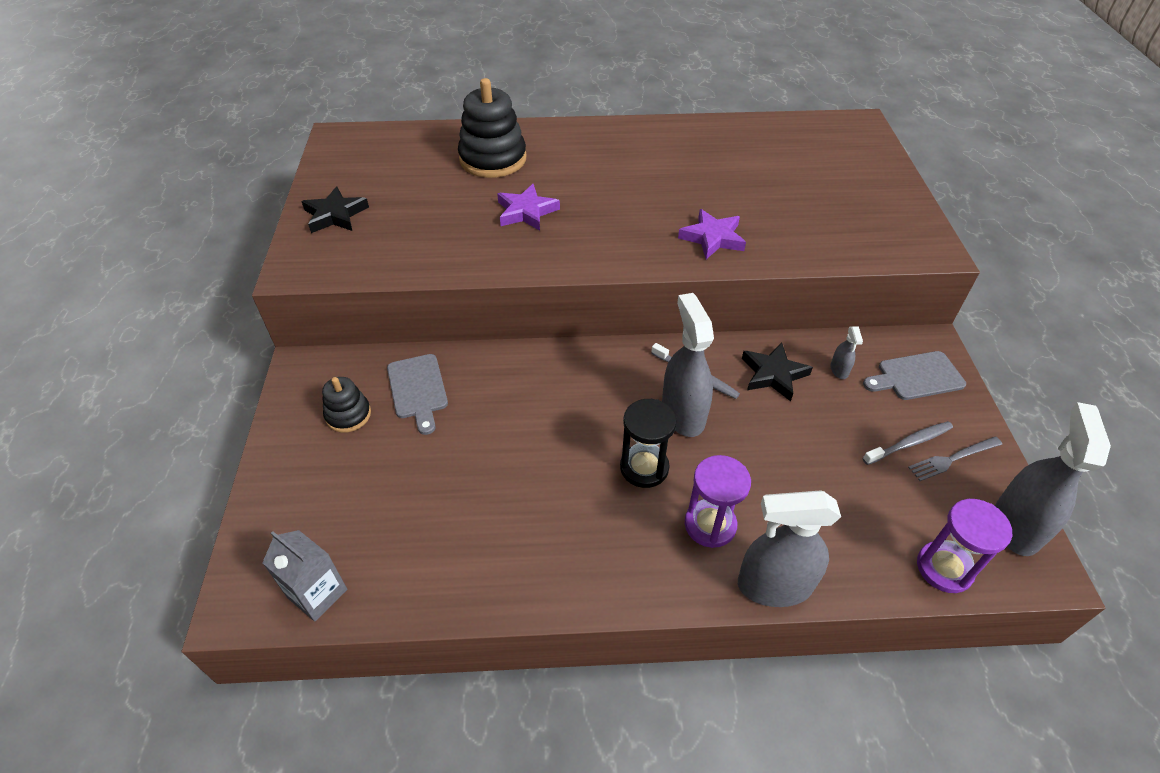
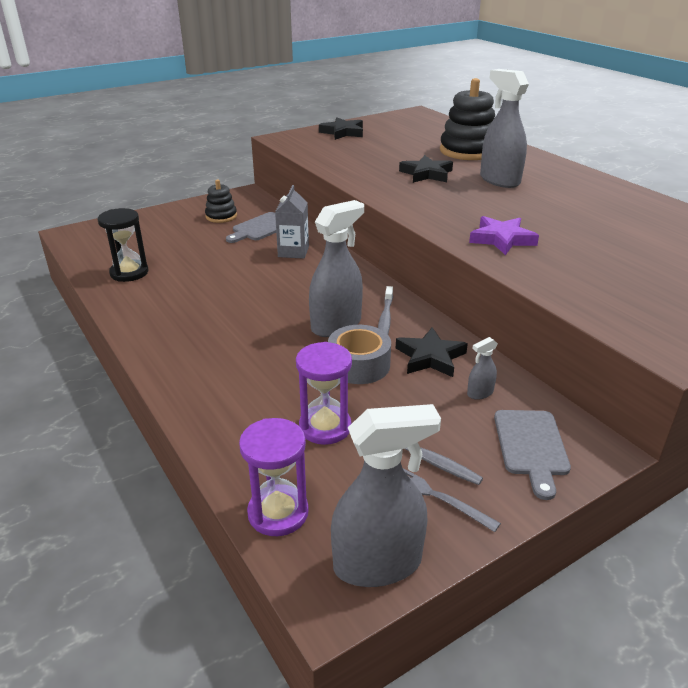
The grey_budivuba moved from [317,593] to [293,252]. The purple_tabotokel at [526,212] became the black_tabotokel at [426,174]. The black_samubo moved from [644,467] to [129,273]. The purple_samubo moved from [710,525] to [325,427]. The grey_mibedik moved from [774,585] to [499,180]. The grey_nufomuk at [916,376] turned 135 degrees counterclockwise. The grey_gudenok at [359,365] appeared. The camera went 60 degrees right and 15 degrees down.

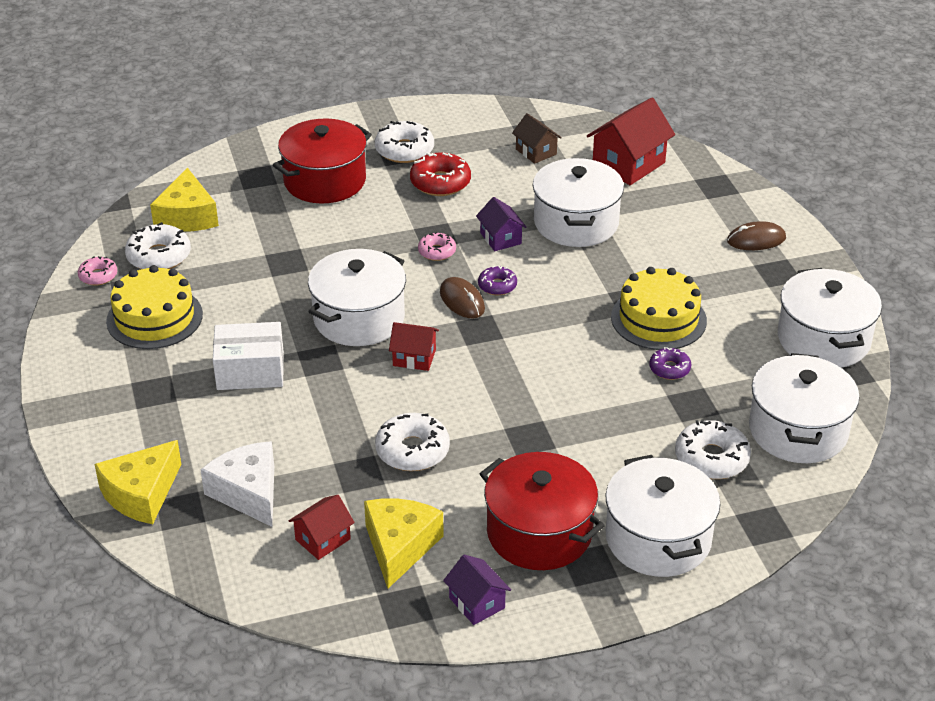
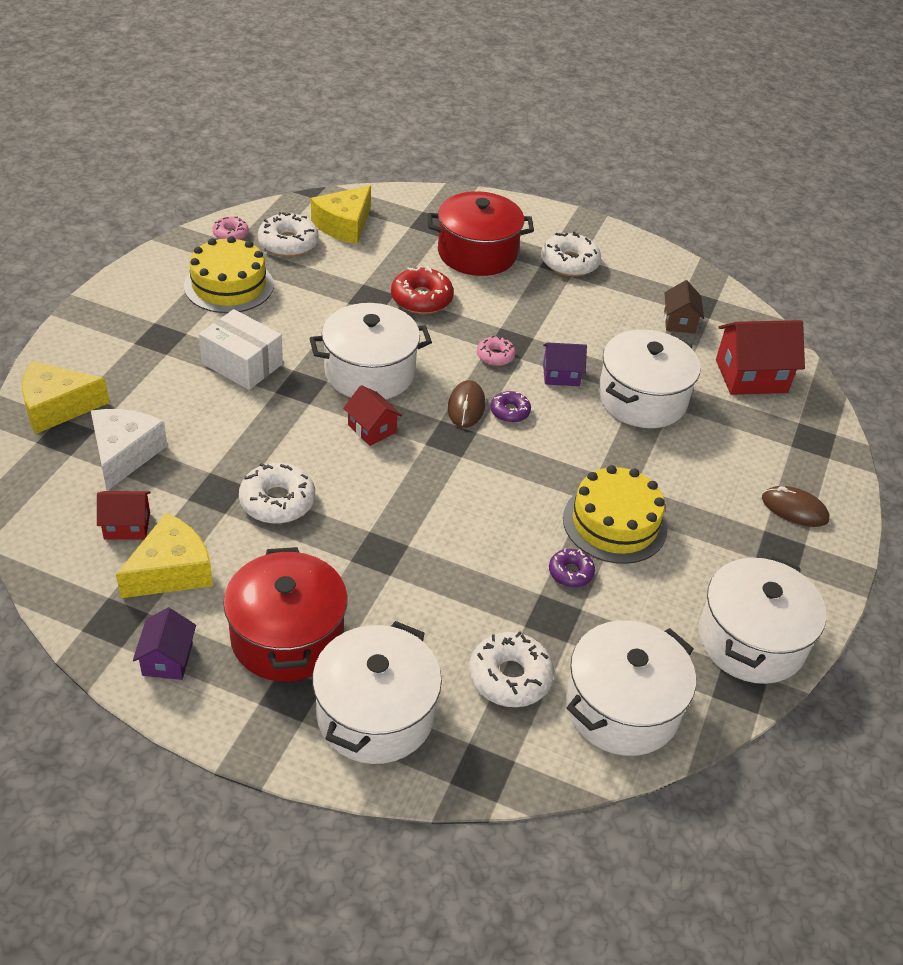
The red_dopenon moved from [440,182] to [421,299]. The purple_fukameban at [500,238] turned 75 degrees clockwise. The camera went 35 degrees right and 5 degrees up.

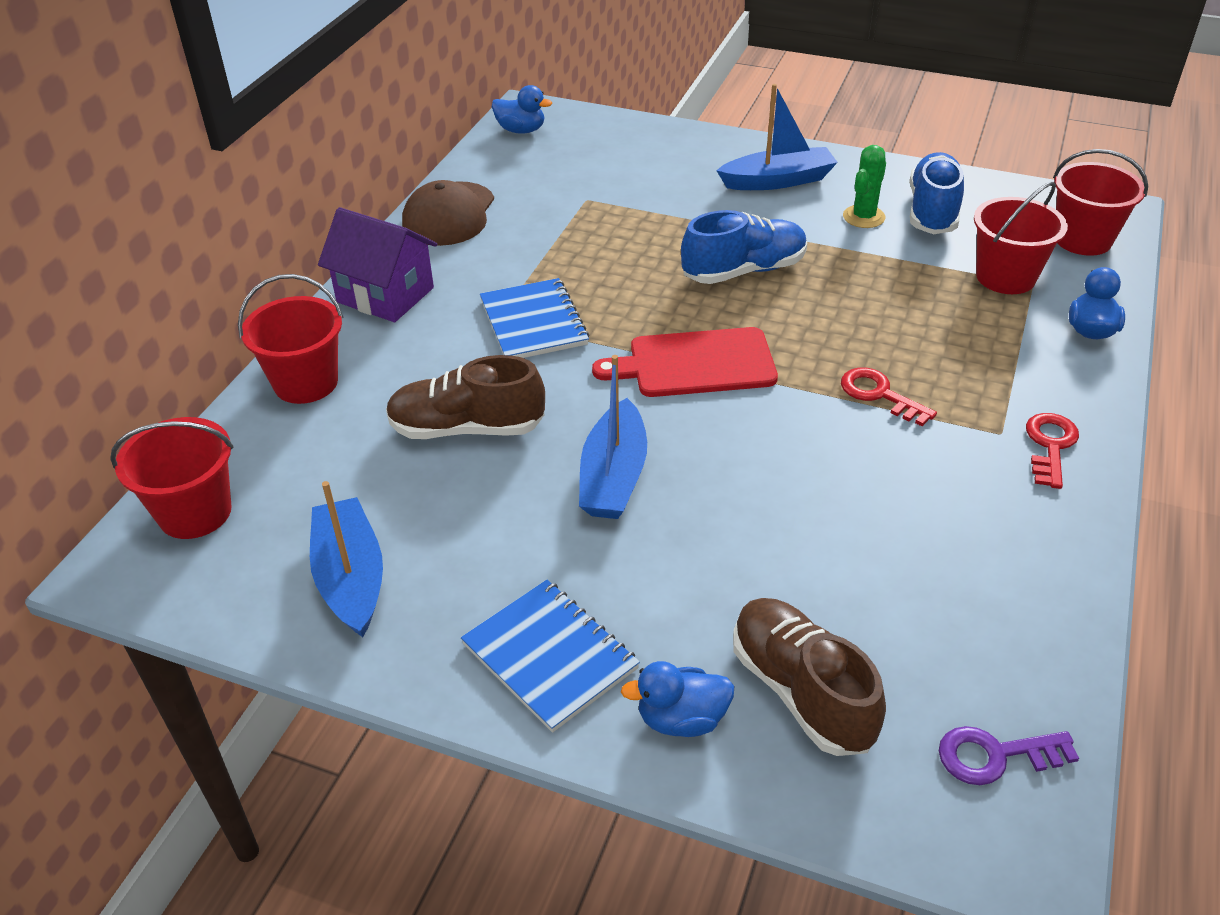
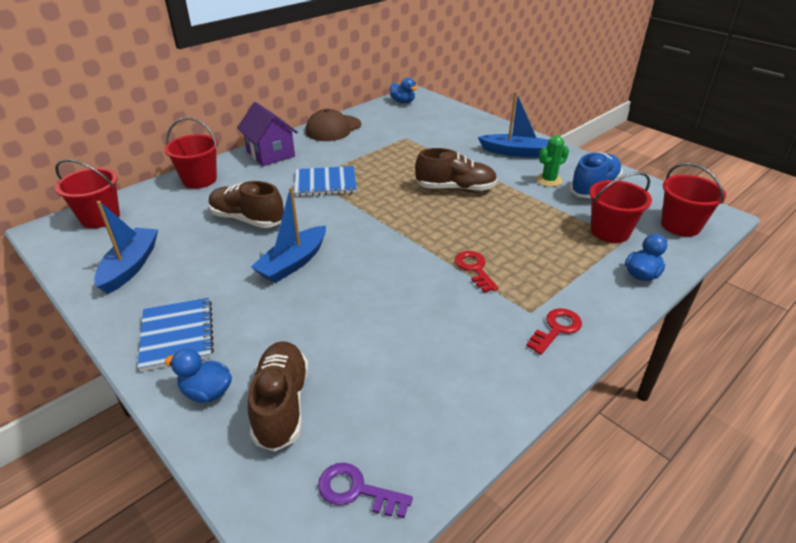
The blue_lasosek at [533,322] turned 75 degrees clockwise. The red_nufomuk at [695,364] disappeared. The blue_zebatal at [744,271] became the brown_zebatal at [455,188]. The camera went 25 degrees right and 5 degrees down.

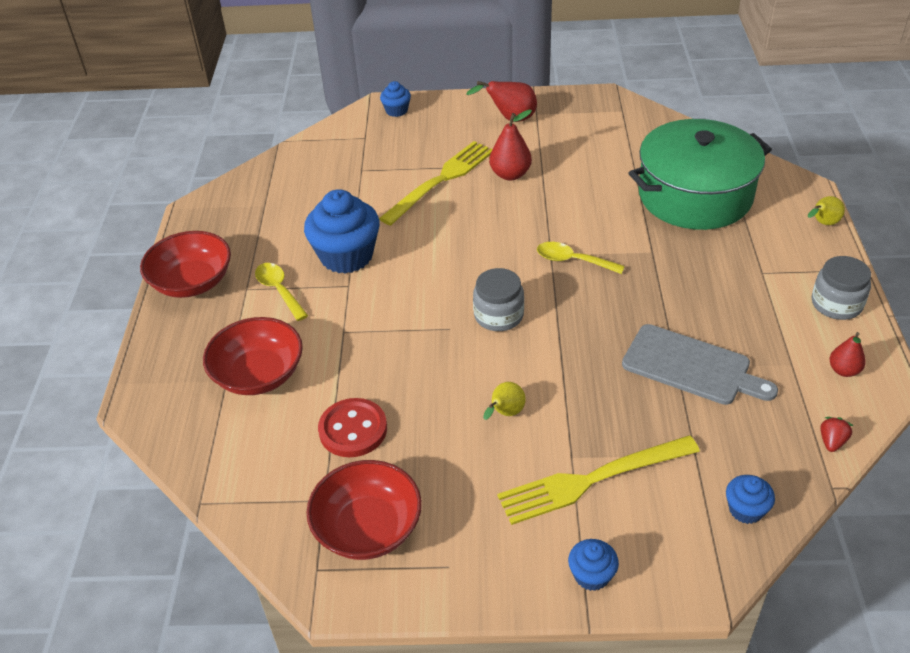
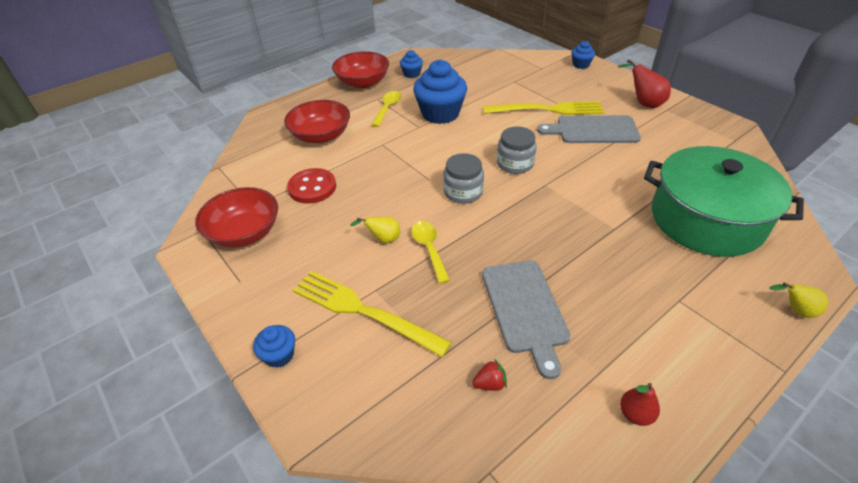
The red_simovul at [510,174] was replaced by the grey_nufomuk at [593,130]. The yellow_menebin moved from [573,261] to [429,249]. The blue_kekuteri moved from [746,510] to [412,74]. The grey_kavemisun moved from [836,304] to [515,164]. The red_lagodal moved from [832,442] to [490,384]. The camera went 50 degrees right and 0 degrees up.

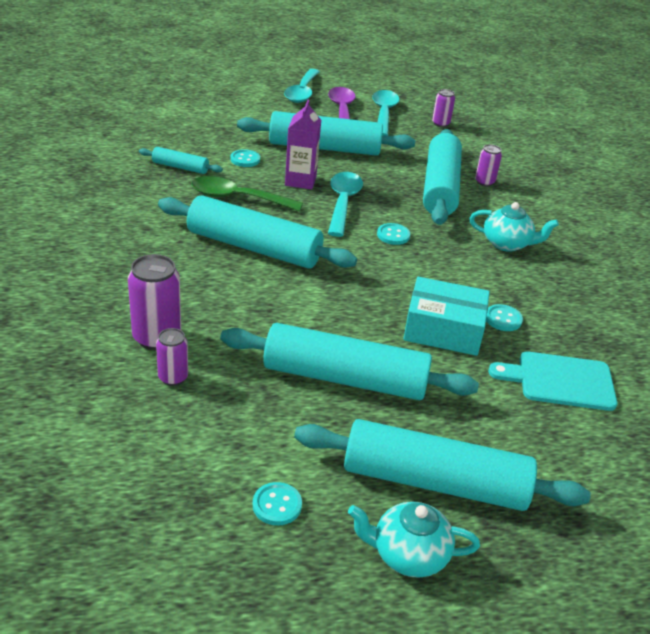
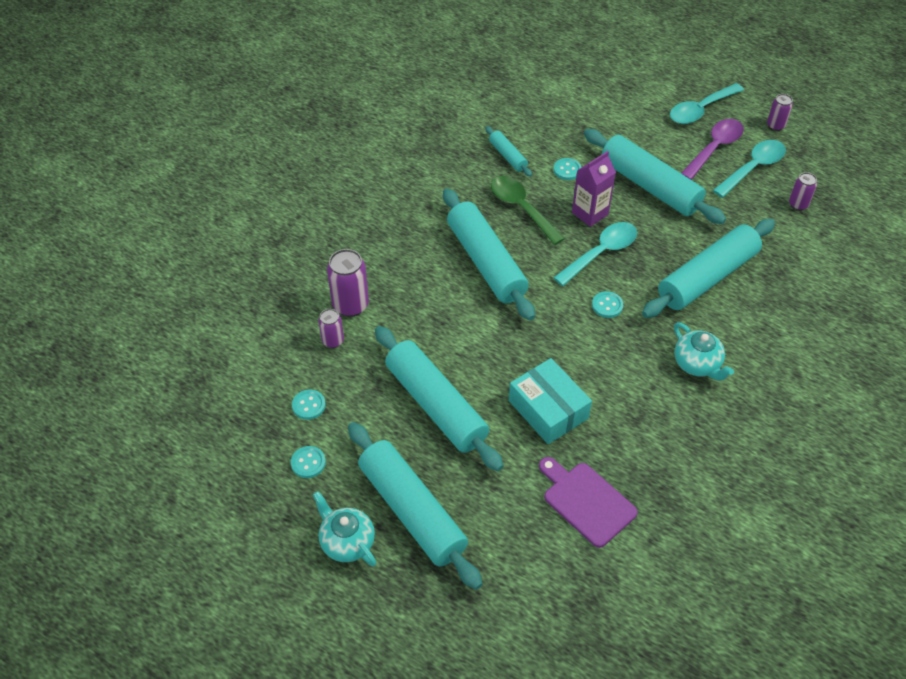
The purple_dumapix moved from [484,182] to [775,125]. The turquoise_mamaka moved from [503,319] to [309,405]. The turquoise_nufomuk at [560,381] became the purple_nufomuk at [586,501]. The camera went 45 degrees right and 15 degrees up.

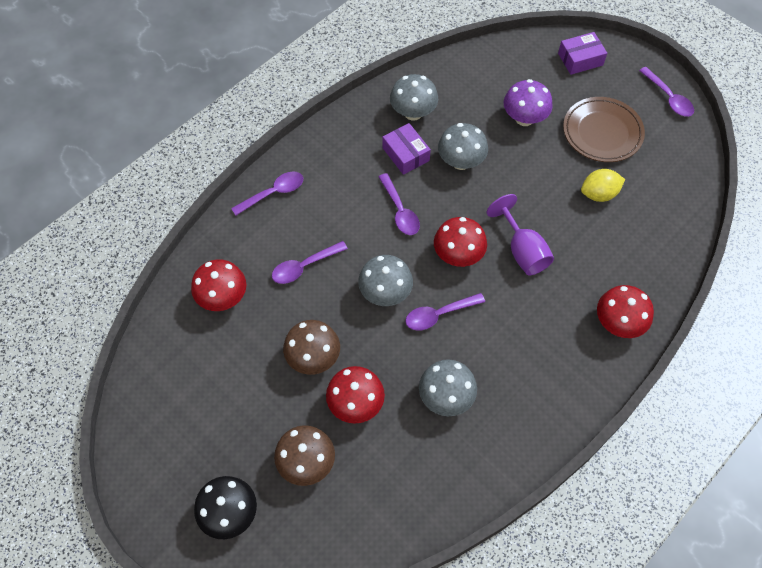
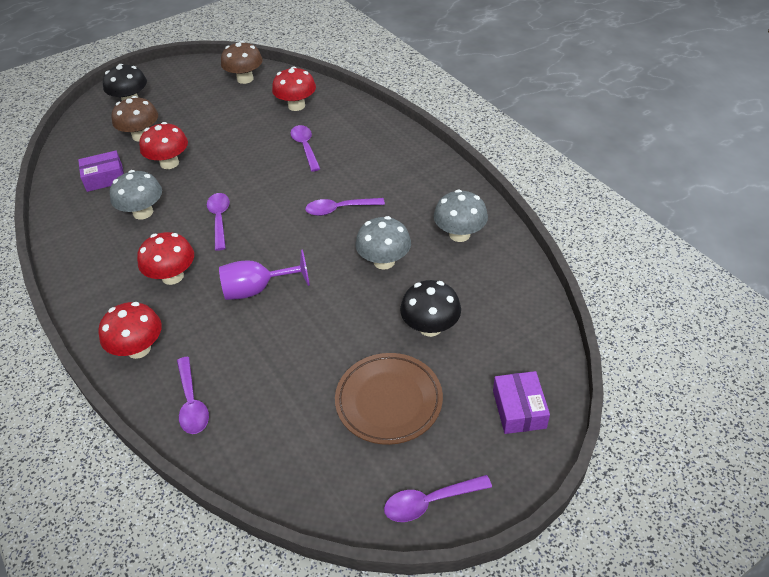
The purple_menebin moved from [273,193] to [192,403]. The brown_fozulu moved from [313,358] to [245,79]. The grey_fozulu at [385,293] disappeared. The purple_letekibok moved from [405,154] to [104,178]. The red_fozulu moved from [458,255] to [172,276]. The purple_fozulu at [524,118] became the black_fozulu at [430,327]. The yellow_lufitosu at [599,194] disappeared. The camera went 105 degrees right and 15 degrees down.

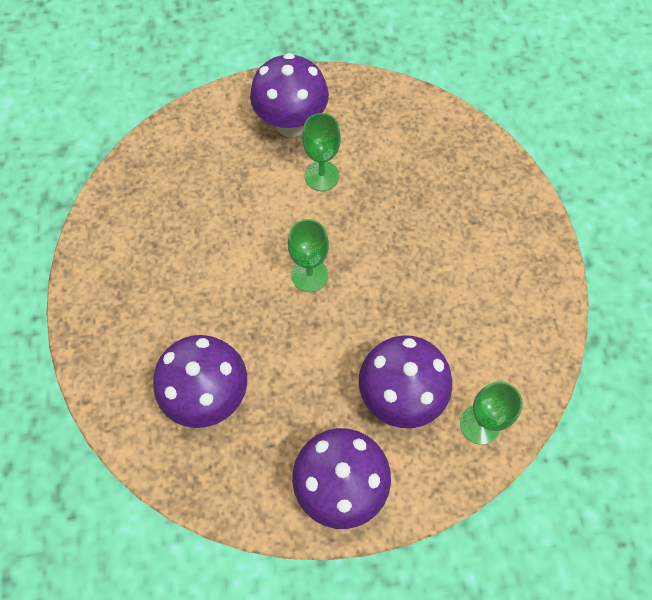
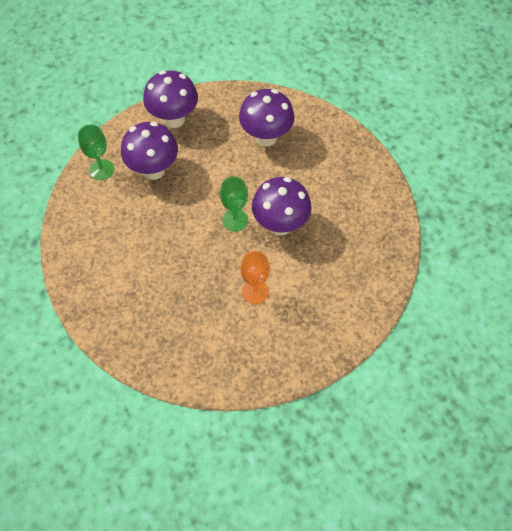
The purple_fozulu moved from [291,124] to [280,224]. The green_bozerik at [321,176] became the orange_bozerik at [255,291]. The camera went 160 degrees right and 5 degrees down.

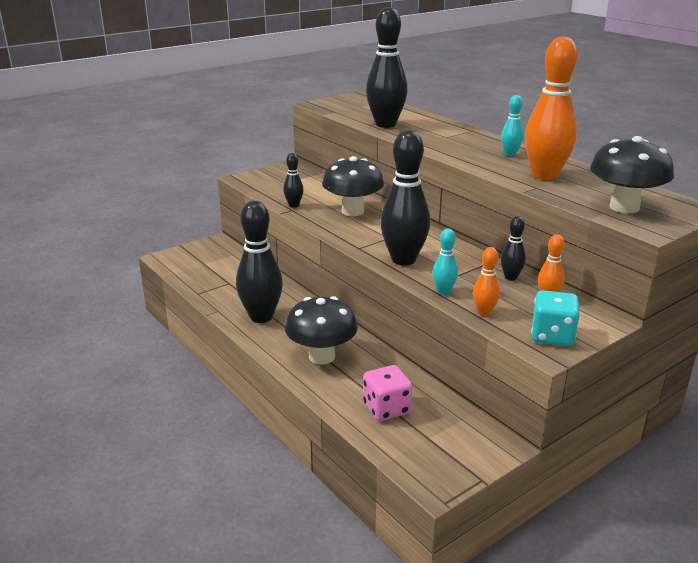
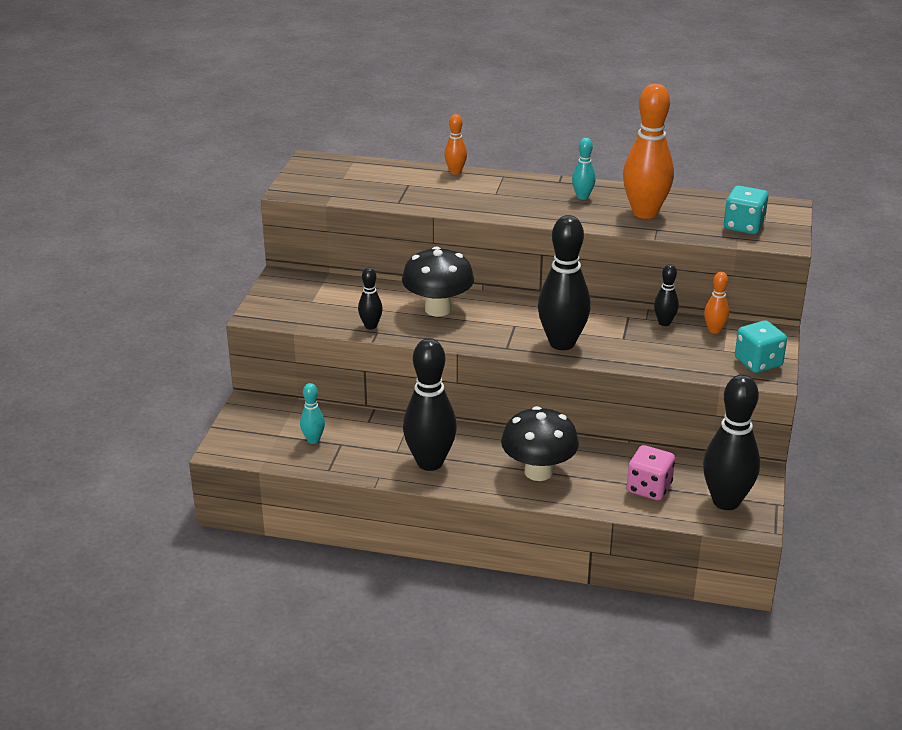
The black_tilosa moved from [385,124] to [726,501]. The turquoise_tilosa moved from [443,291] to [313,440]. The orange_tilosa moved from [484,312] to [455,172]. The black_fozulu at [624,207] was replaced by the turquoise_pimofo at [743,226]. The camera went 40 degrees left and 5 degrees up.

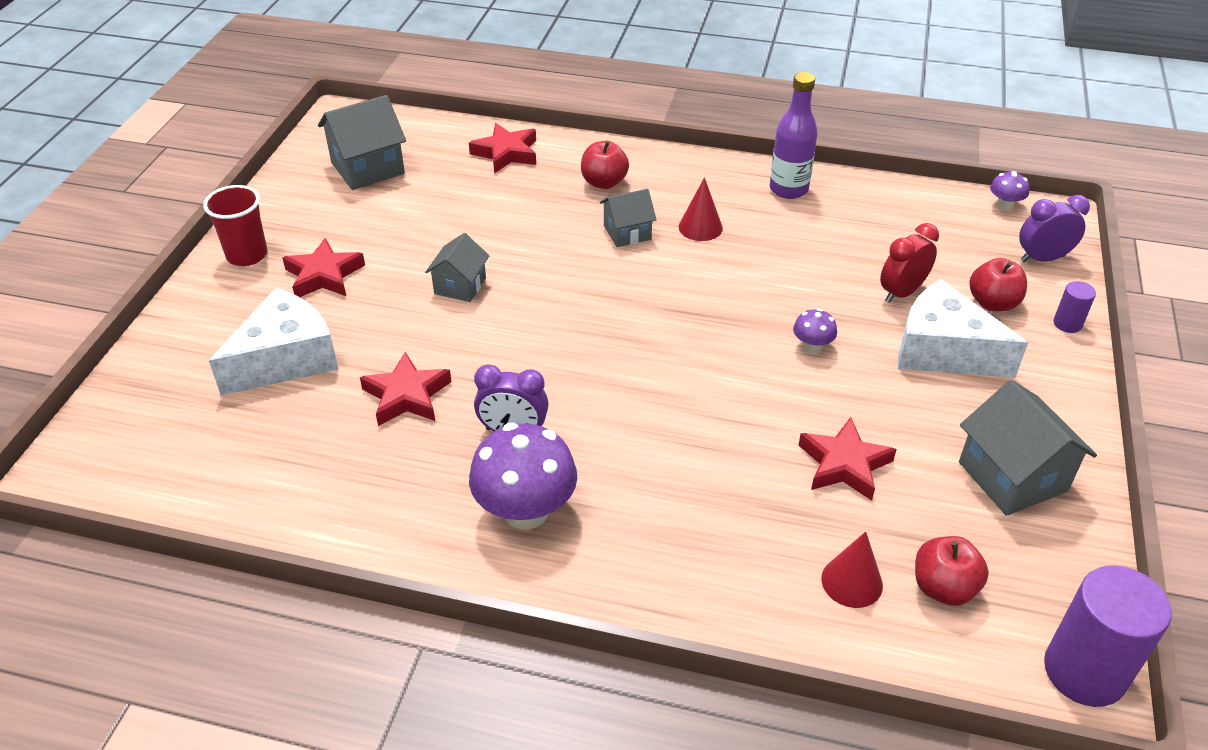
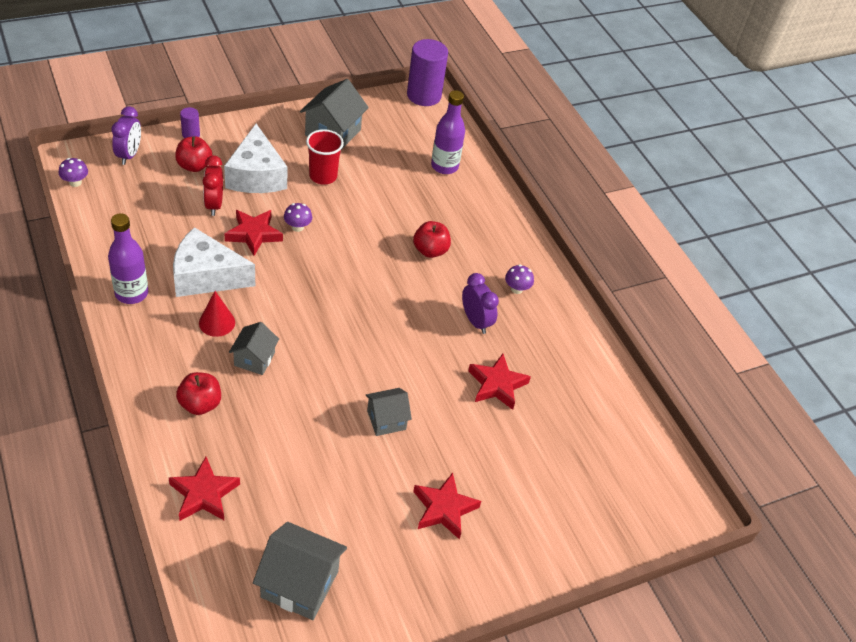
The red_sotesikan moved from [247,255] to [323,176]. The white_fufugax moved from [286,359] to [206,276]. The purple_fozulu at [525,511] changed to 0.47 times the size. The grey_fukameban at [627,233] turned 75 degrees clockwise. The red_tabotokel moved from [844,464] to [253,234]. The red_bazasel at [852,582] was replaced by the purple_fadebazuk at [444,166]. The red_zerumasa at [901,293] turned 75 degrees clockwise. The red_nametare moved from [943,588] to [430,250]. The purple_zerumasa at [1042,258] turned 120 degrees counterclockwise. The camera went 135 degrees left and 5 degrees up.

